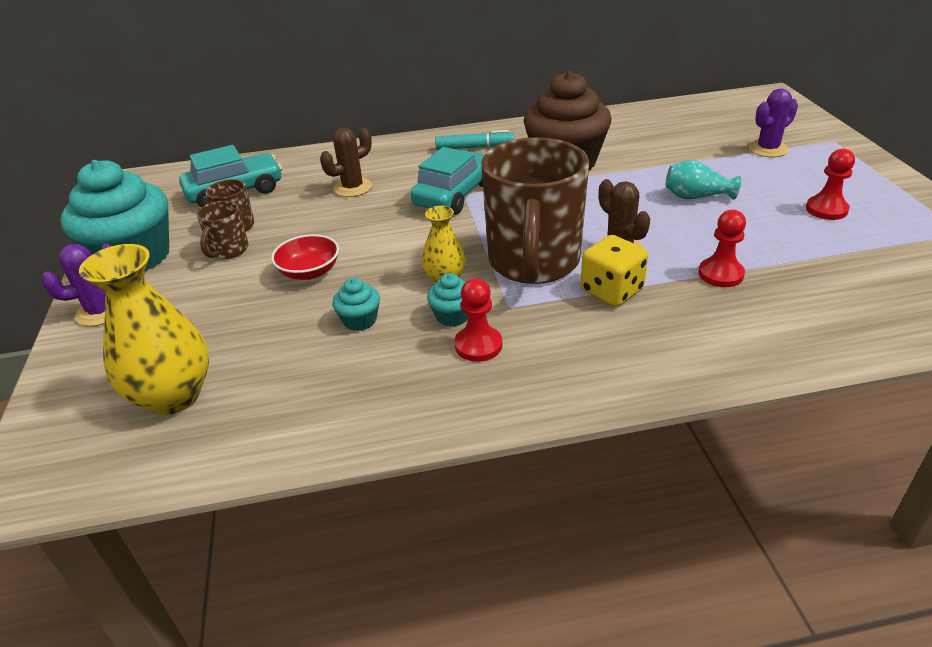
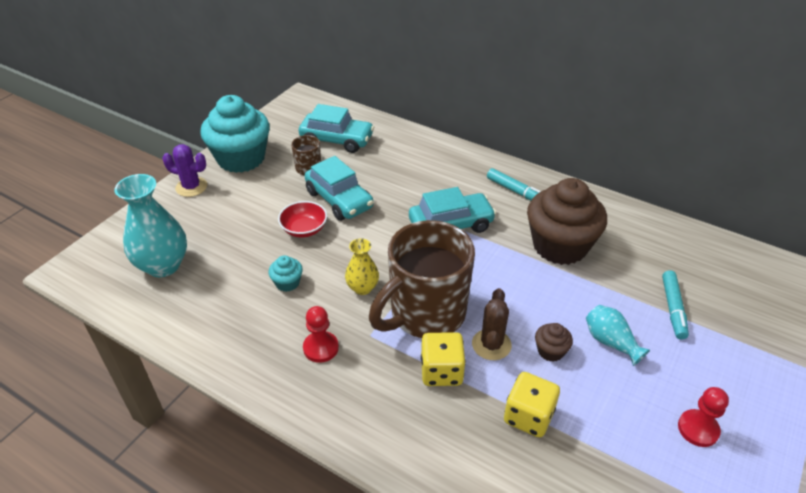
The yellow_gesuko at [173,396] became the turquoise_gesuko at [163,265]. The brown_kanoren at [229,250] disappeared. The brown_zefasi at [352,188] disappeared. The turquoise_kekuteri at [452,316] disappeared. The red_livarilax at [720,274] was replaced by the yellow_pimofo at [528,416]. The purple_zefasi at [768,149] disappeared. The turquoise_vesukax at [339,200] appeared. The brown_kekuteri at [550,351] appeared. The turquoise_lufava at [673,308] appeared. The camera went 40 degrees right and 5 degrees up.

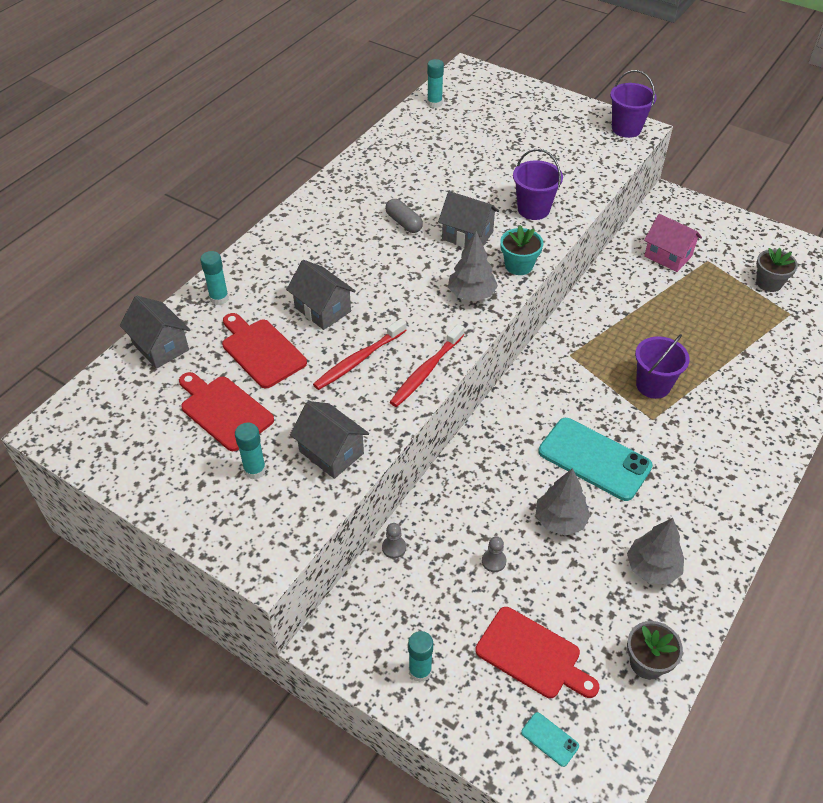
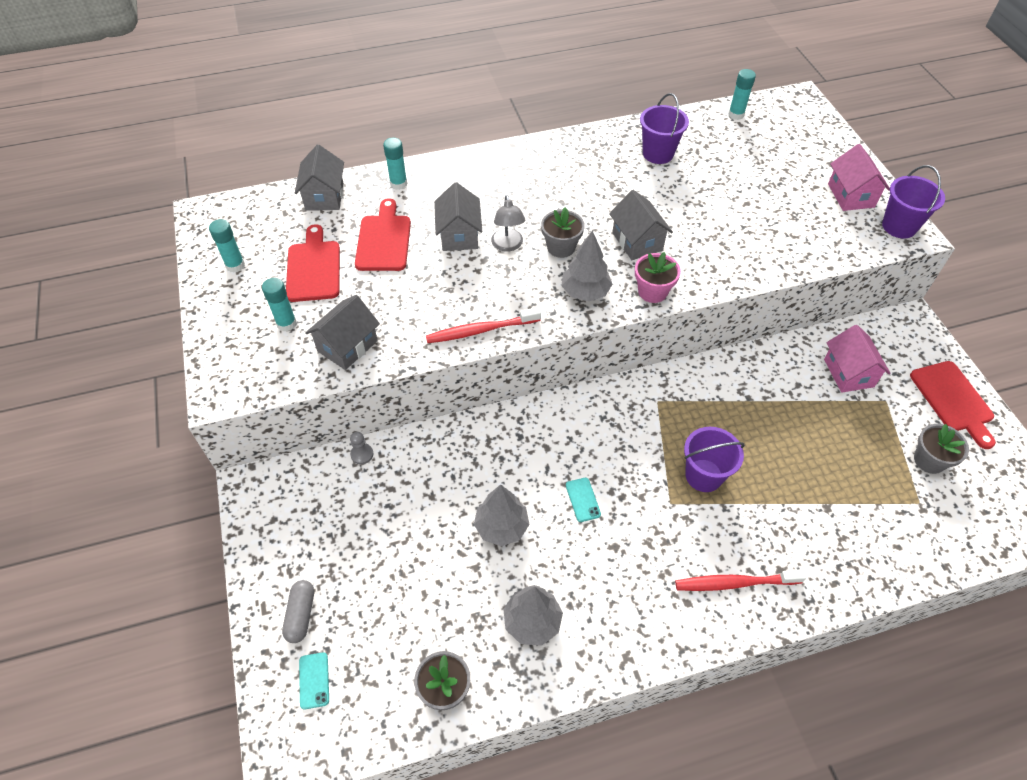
The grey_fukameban at [331,452] turned 45 degrees clockwise. The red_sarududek moved from [359,360] to [735,583]. The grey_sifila moved from [404,223] to [301,615]. The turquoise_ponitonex moved from [420,671] to [235,265]. The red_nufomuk moved from [532,655] to [953,400]. The grey_livarilax at [493,561] disappeared. The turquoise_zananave at [519,265] became the pink_zananave at [652,291]. The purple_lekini moved from [533,209] to [658,153]. The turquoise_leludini at [594,459] changed to 0.42 times the size. The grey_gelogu at [508,245] appeared. The grey_zananave at [561,247] appeared. The pink_fukameban at [851,195] appeared. The camera went 40 degrees right and 5 degrees up.

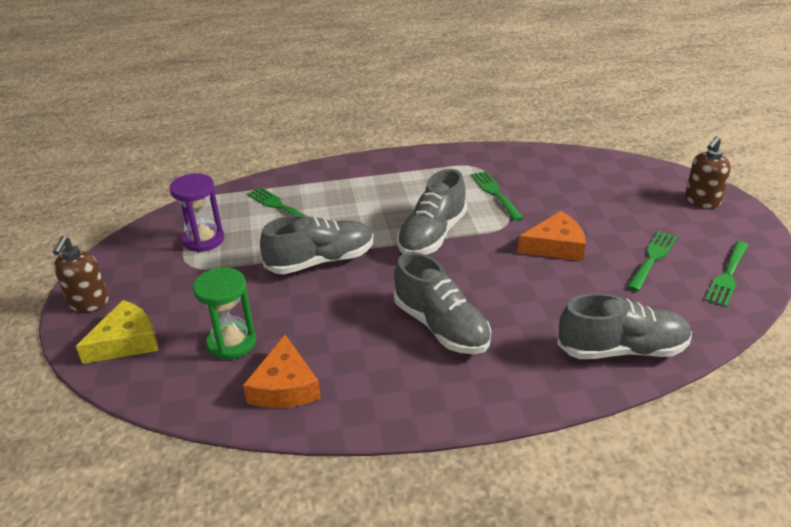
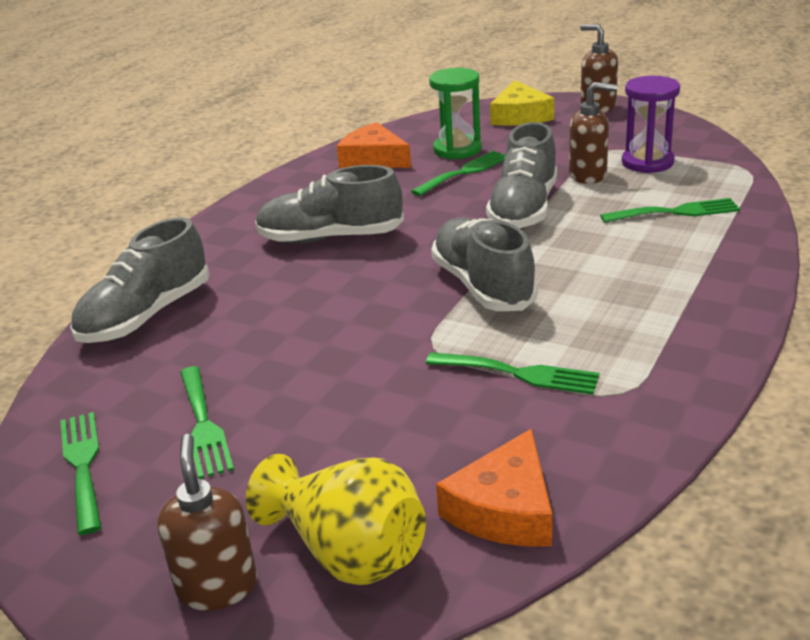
The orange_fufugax moved from [555,246] to [504,508]. The yellow_gesuko at [348,552] appeared. The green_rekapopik at [465,172] appeared. The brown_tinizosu at [588,175] appeared. The camera went 130 degrees right and 5 degrees down.

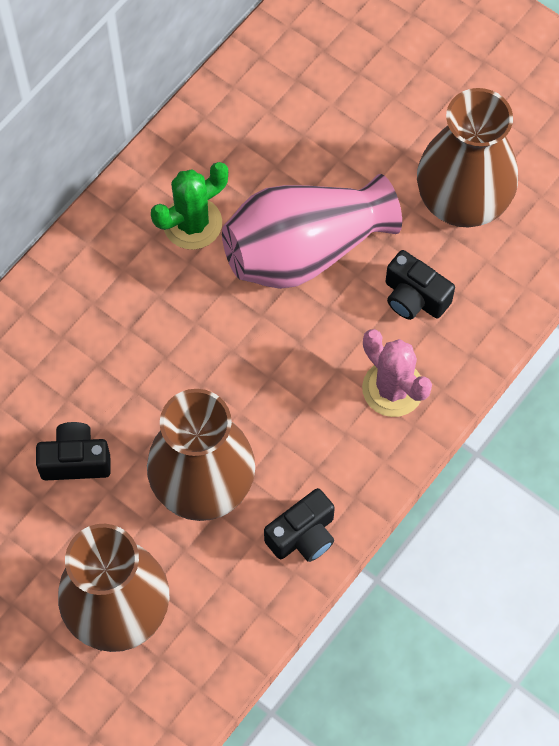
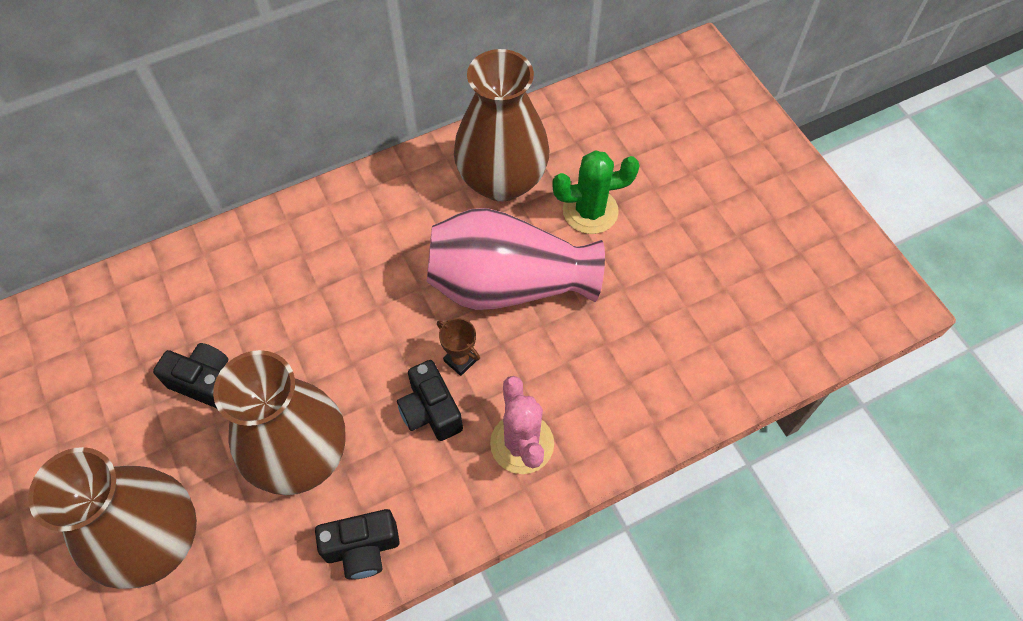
The green_zefasi moved from [192,223] to [590,211]. The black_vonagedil moved from [414,297] to [430,411]. The brown_gesuko moved from [462,201] to [502,180]. The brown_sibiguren at [460,360] appeared. The camera went 25 degrees right and 5 degrees down.

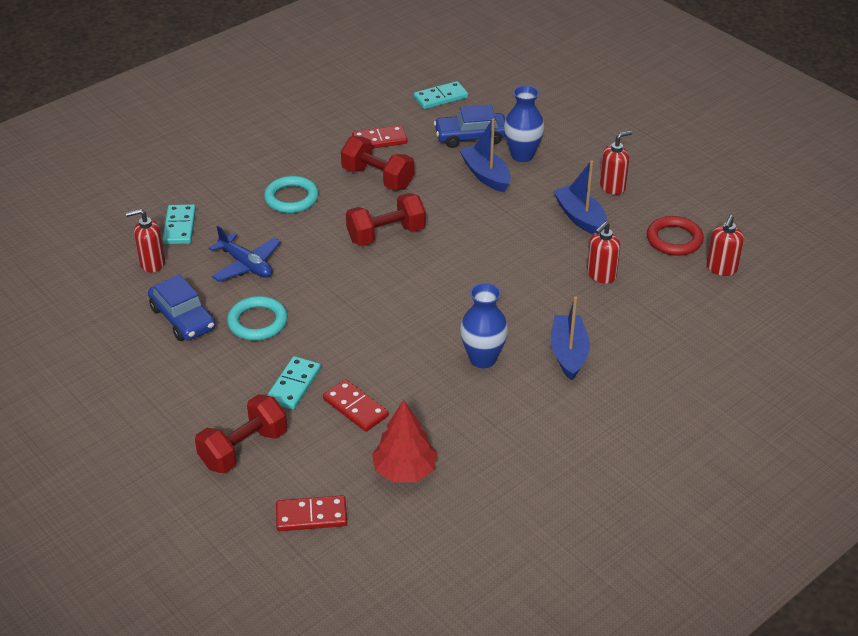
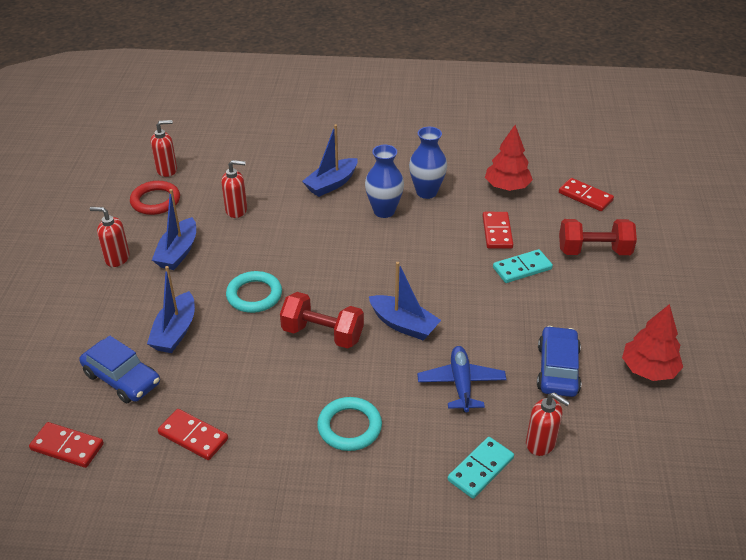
The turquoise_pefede moved from [257,322] to [254,295]. The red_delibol at [378,178] disappeared. The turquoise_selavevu at [441,97] became the red_selavevu at [67,447]. The blue_gesuko moved from [522,155] to [426,192]. The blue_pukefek at [403,325] appeared. The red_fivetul at [649,369] appeared. The camera went 135 degrees left and 0 degrees up.

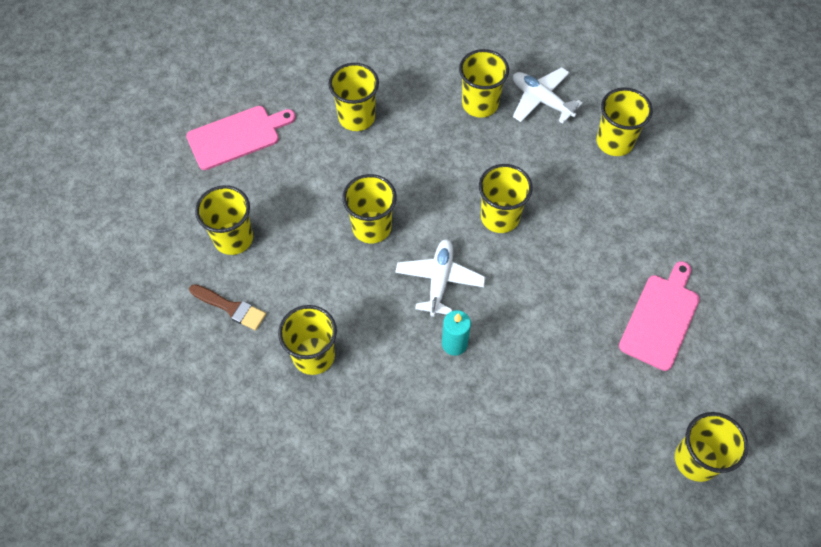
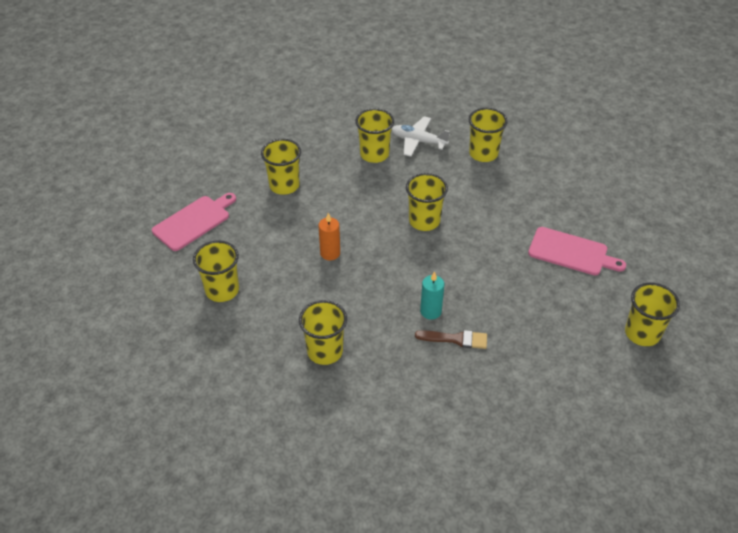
The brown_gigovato moved from [231,308] to [455,339]. The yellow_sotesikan at [371,227] was replaced by the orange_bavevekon at [330,253]. The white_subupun at [439,280] disappeared. The pink_nufomuk at [661,318] turned 105 degrees clockwise. The camera went 20 degrees left and 15 degrees down.

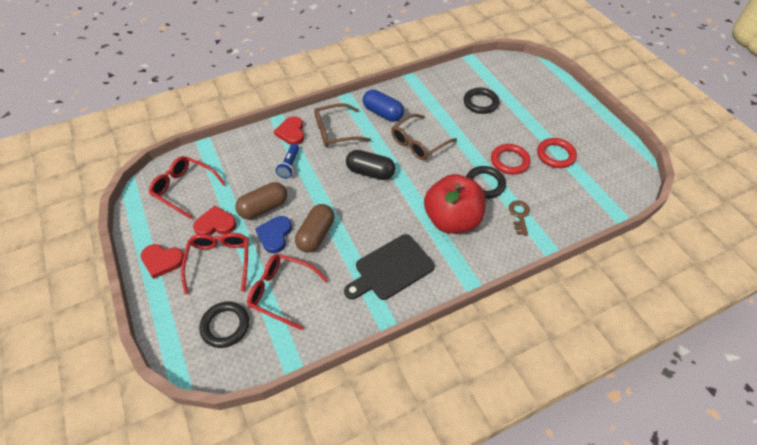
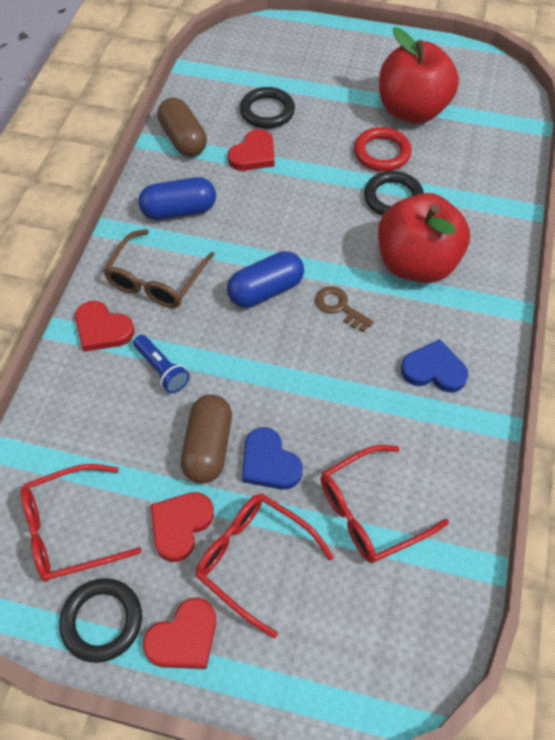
The black_pefede moved from [225,326] to [102,621]. The brown_sifila moved from [316,235] to [183,139]. The black_nufomuk at [391,268] was replaced by the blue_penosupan at [434,370]. The black_sifila at [370,172] became the blue_sifila at [266,290]. The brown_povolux at [419,143] disappeared. The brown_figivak moved from [519,215] to [339,307]. The red_pefede at [555,155] was replaced by the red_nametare at [412,110]. The red_penosupan at [253,154] appeared. The camera went 50 degrees left and 5 degrees up.

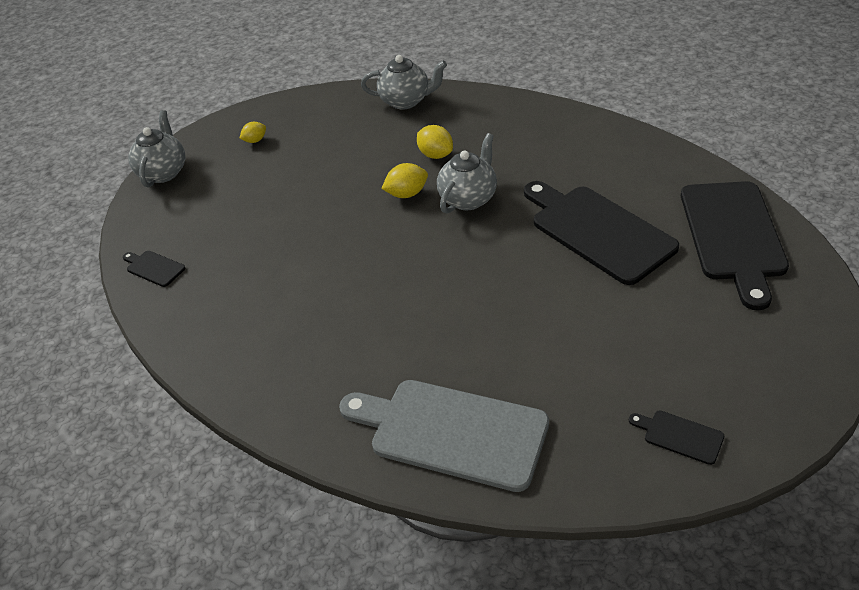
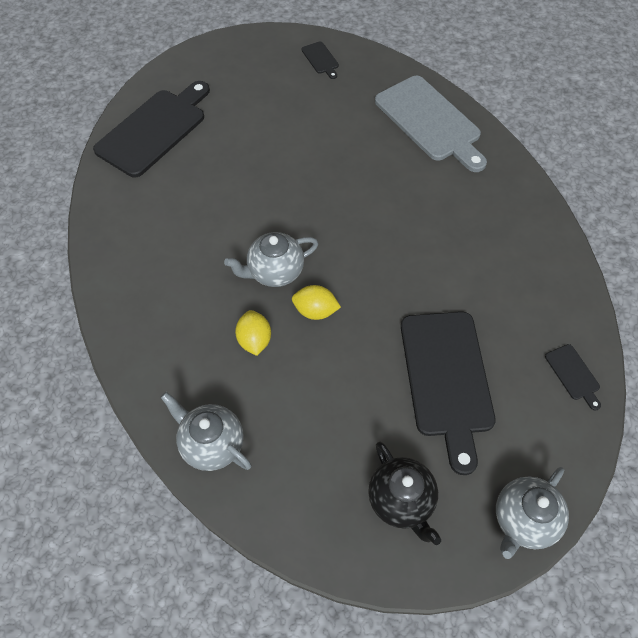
The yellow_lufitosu at [255,140] was replaced by the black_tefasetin at [401,501]. The black_nufomuk moved from [598,231] to [446,379]. The camera went 150 degrees left and 15 degrees up.

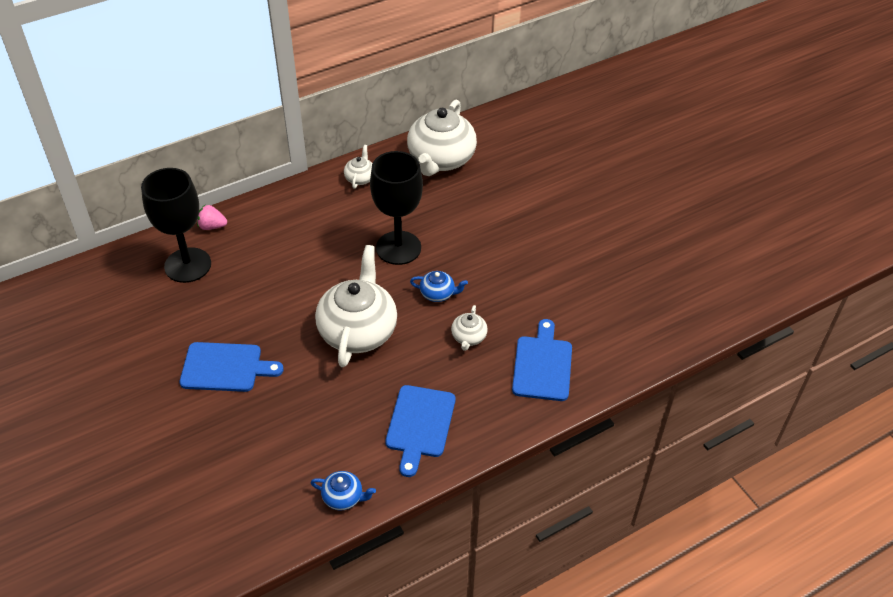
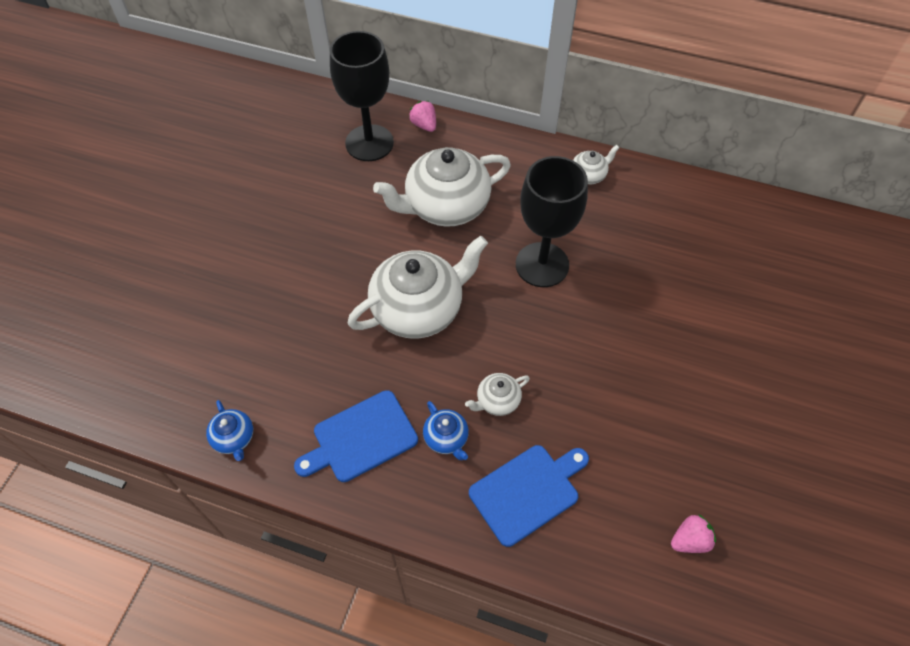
The blue_nufomuk at [225,367] disappeared. The white_tefasetin moved from [440,159] to [445,206]. The blue_tefasetin moved from [438,294] to [446,438]. The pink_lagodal at [689,540] appeared. The camera went 50 degrees right and 10 degrees up.

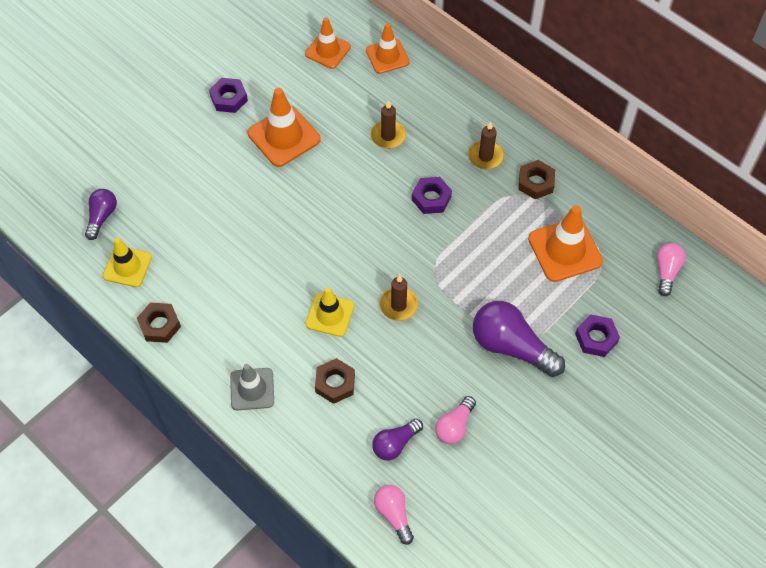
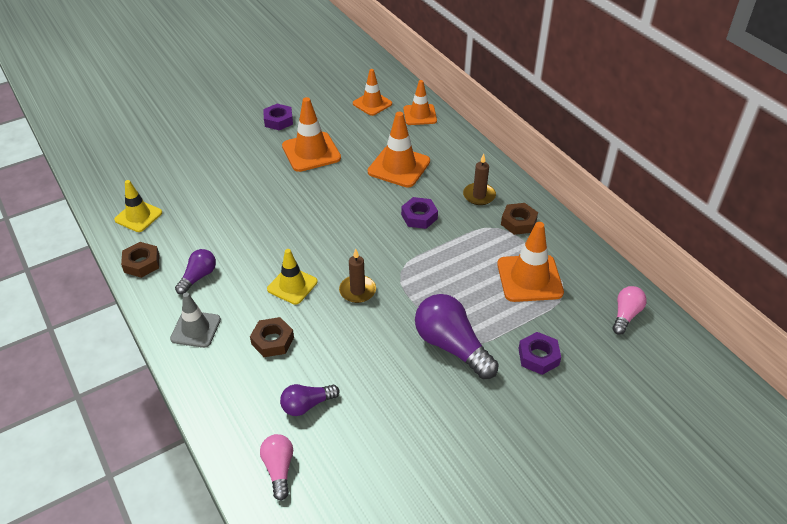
The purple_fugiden moved from [102,217] to [198,277]. The brown_bavevekon at [388,136] was replaced by the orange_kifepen at [399,167]. The pink_fugiden at [454,426] disappeared. The camera went 15 degrees right and 15 degrees down.

